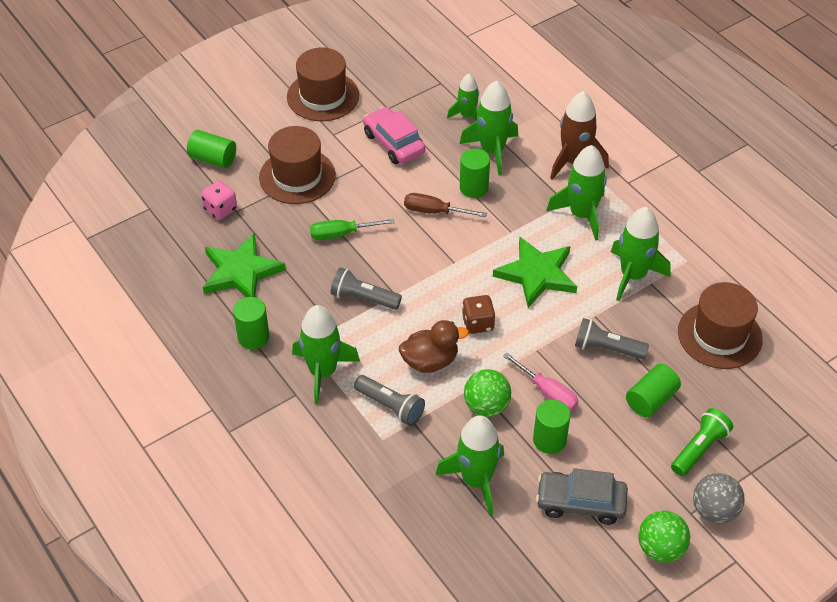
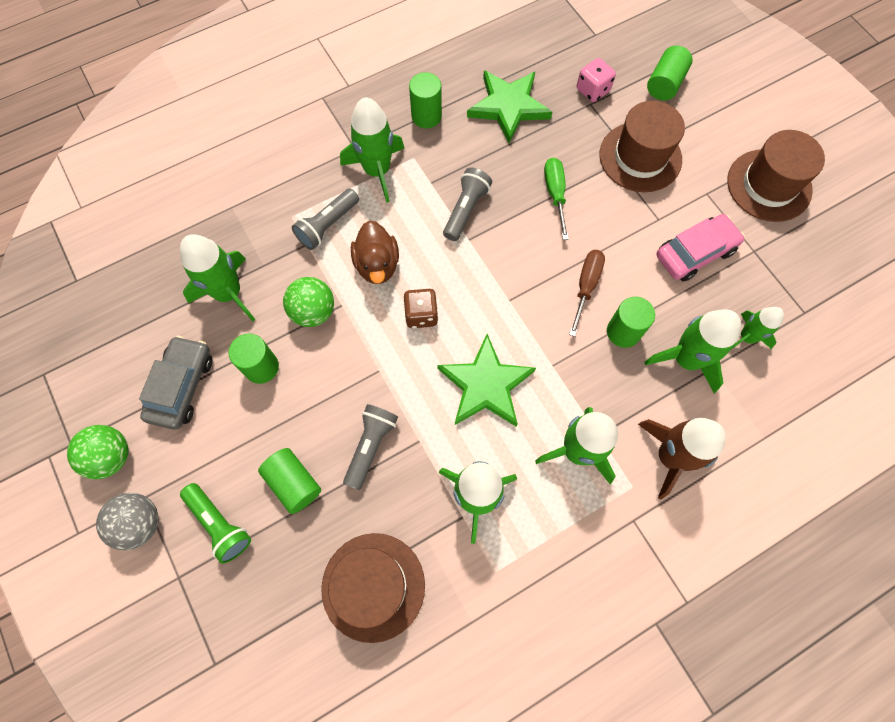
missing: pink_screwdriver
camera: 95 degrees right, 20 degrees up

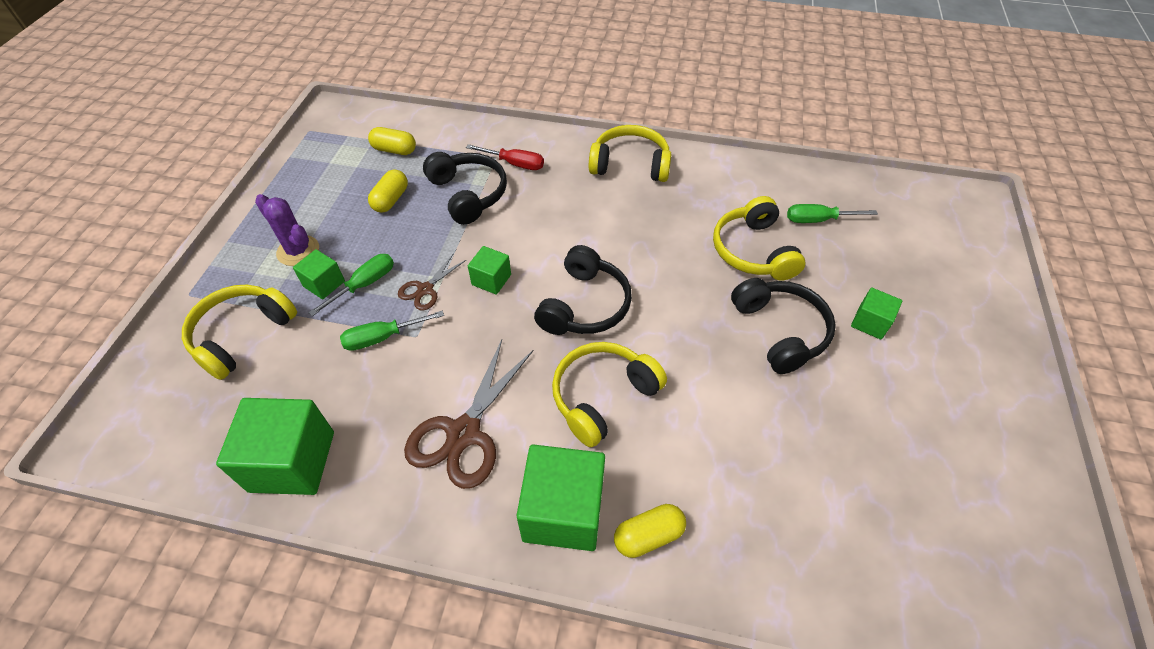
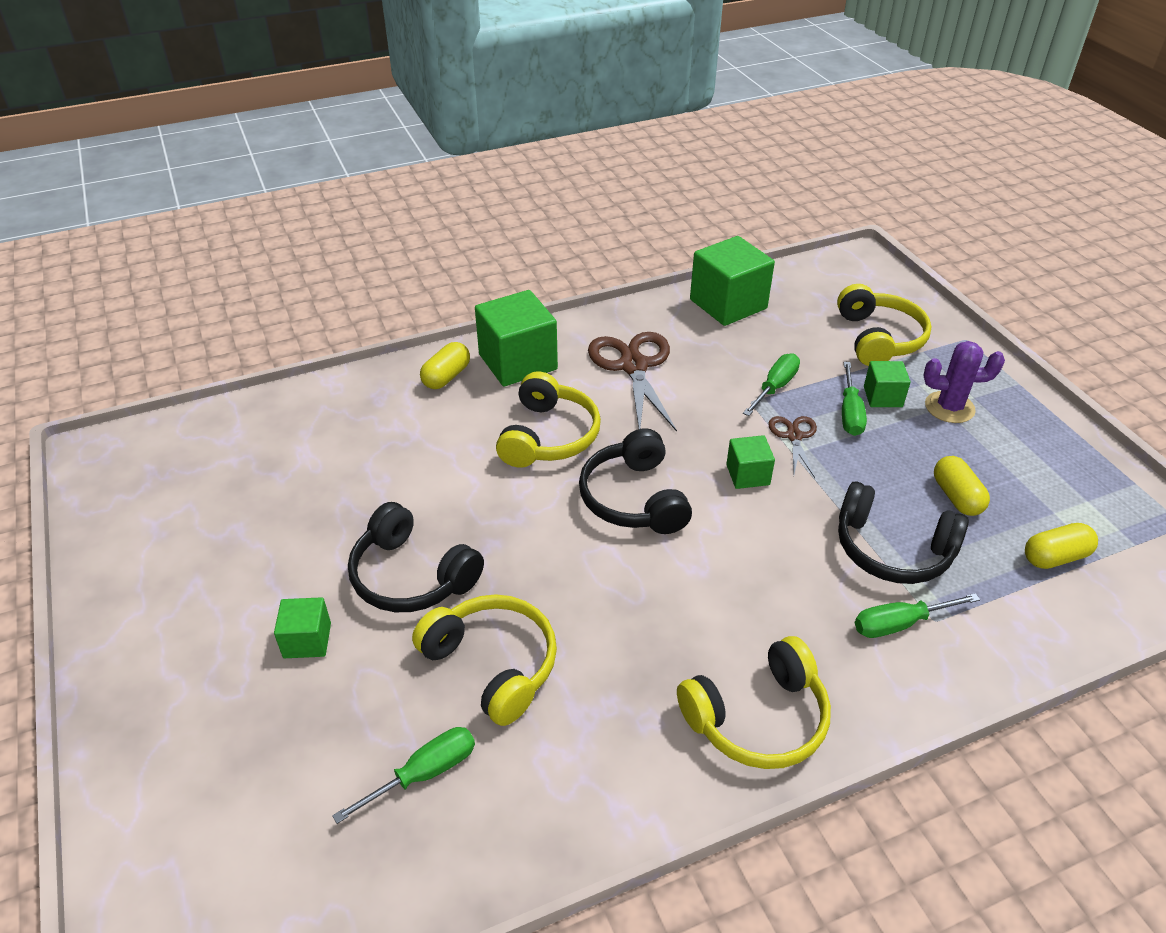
colour: red_screwdriver to green_screwdriver (no. 4 from left)
camera: 145 degrees right, 10 degrees down

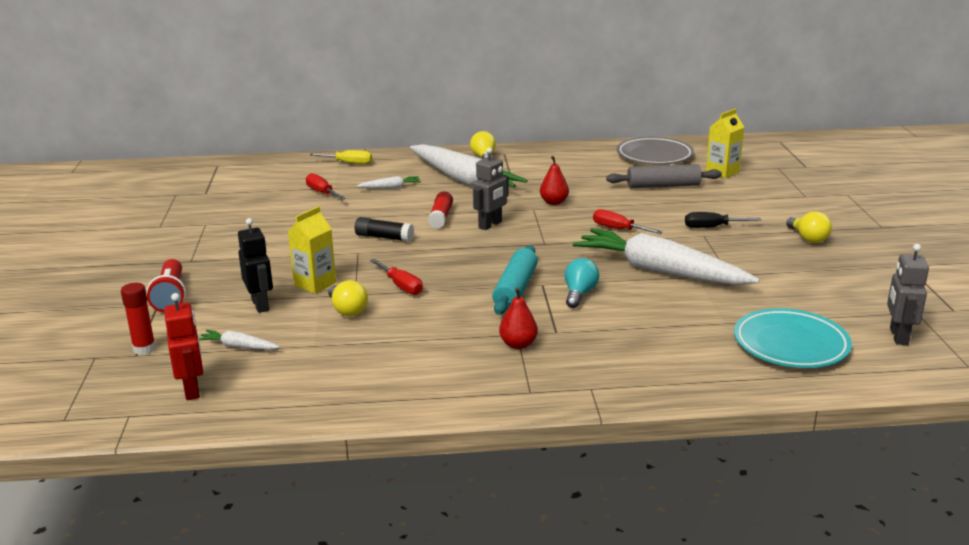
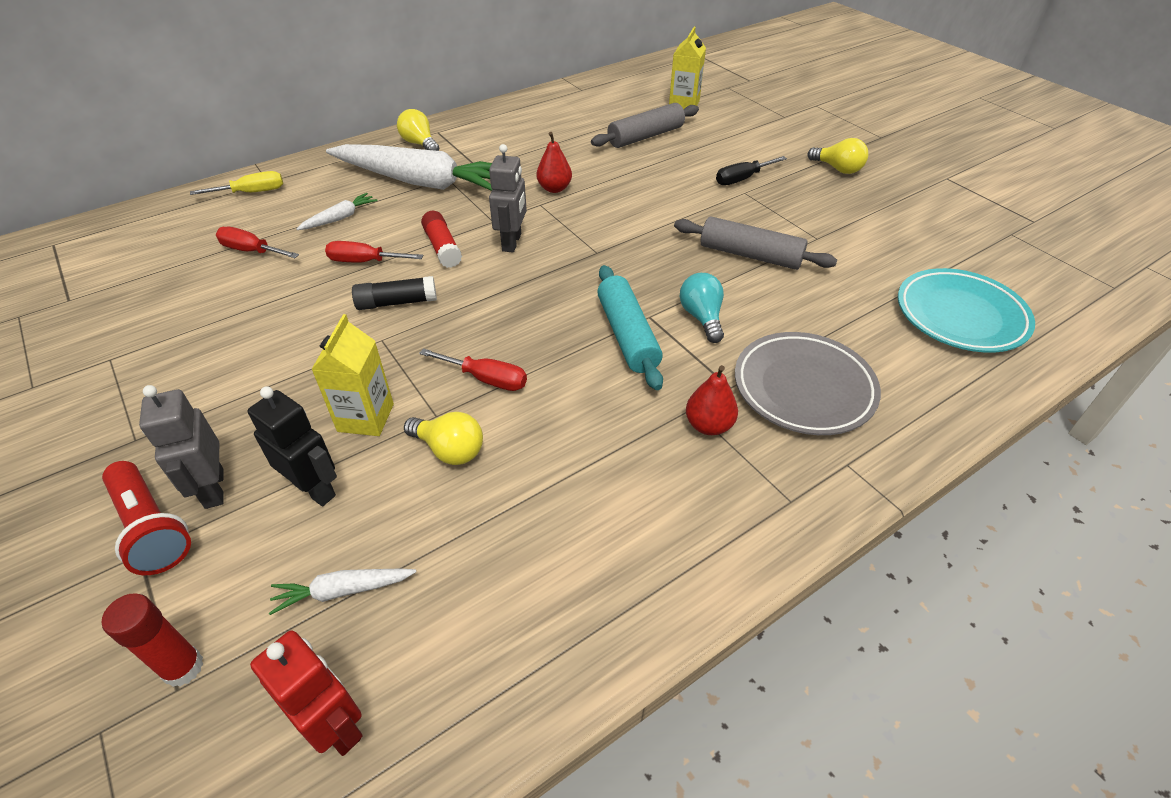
relocated: red_screwdriver (no. 3 from left in the first image) to red_screwdriver (no. 2 from left); grey_plate; grey_robot (no. 2 from left in the first image) to grey_robot (no. 1 from left)
exchanged: white_carrot (no. 4 from left) to grey_rolling_pin (no. 2 from left)
camera: 30 degrees left, 20 degrees up

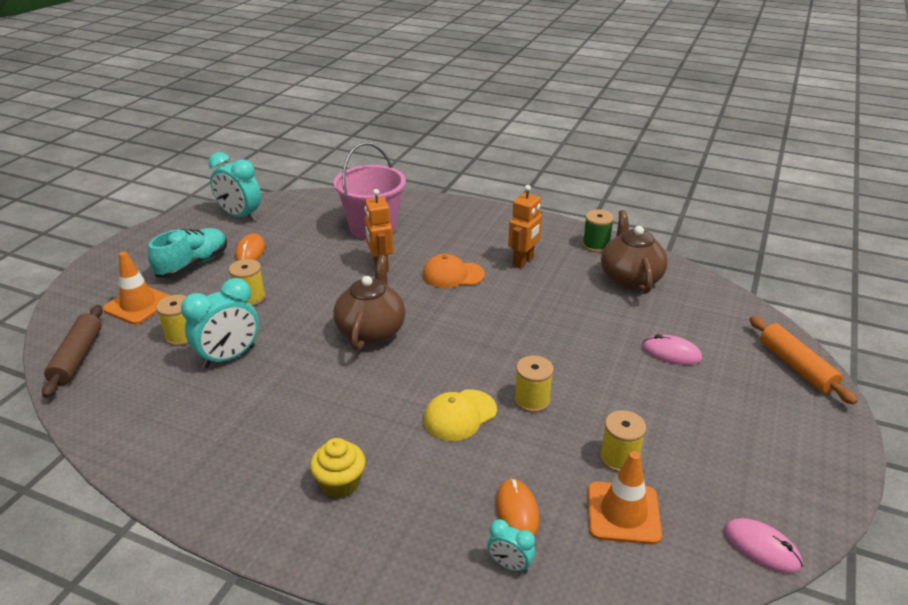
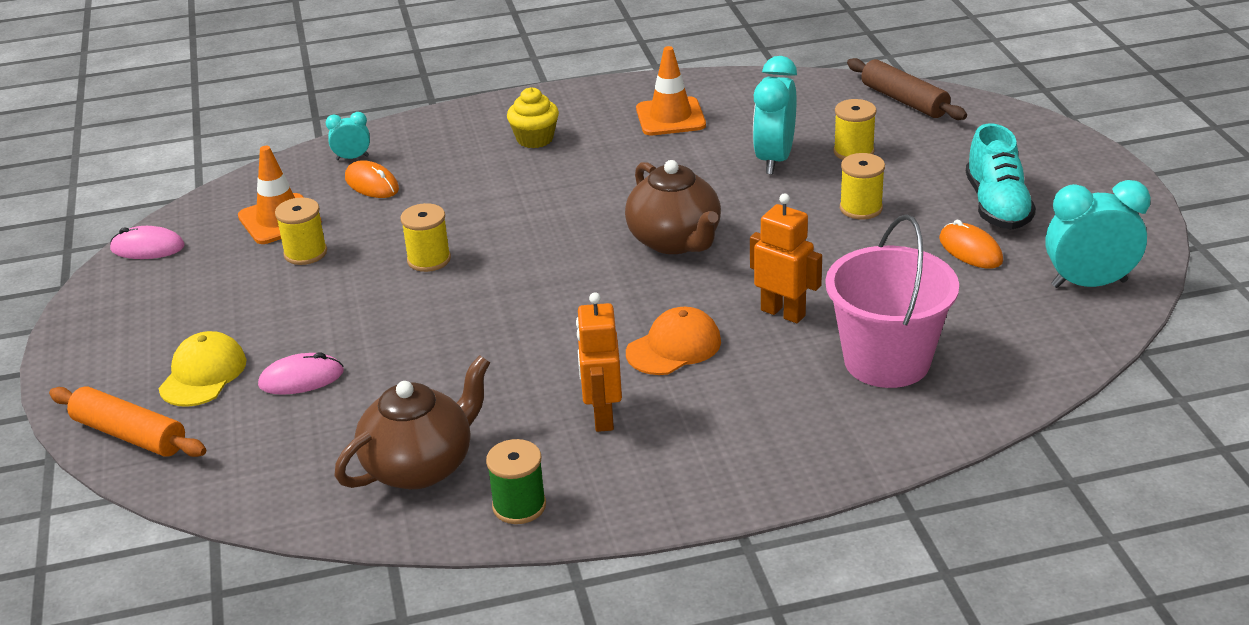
relocated: orange_traffic_cone (no. 1 from left in the first image) to orange_traffic_cone (no. 2 from left); yellow_cap
spun: brown_teapot (no. 2 from left in the first image) 90 degrees counterclockwise
camera: 145 degrees right, 0 degrees up

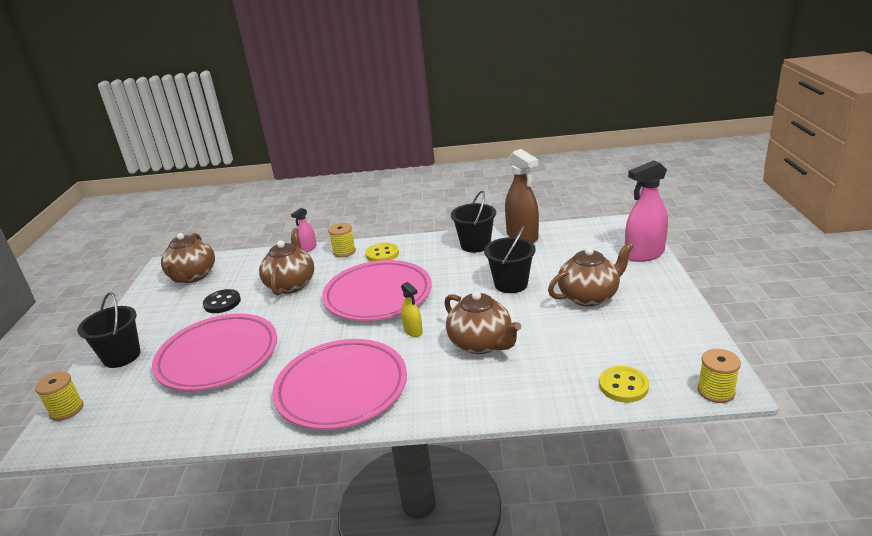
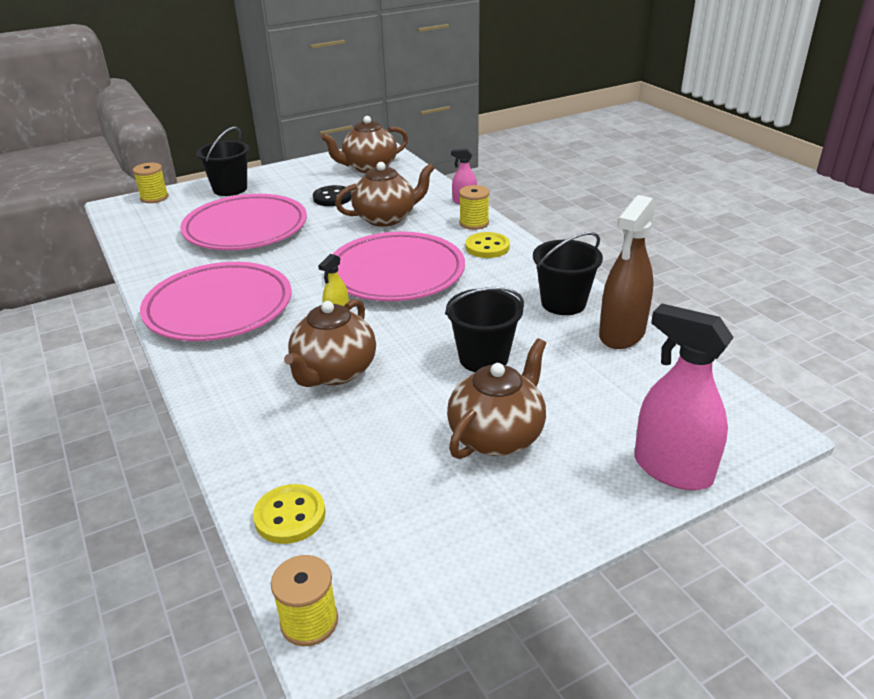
spun: brown_teapot (no. 4 from left) 90 degrees counterclockwise
camera: 60 degrees right, 5 degrees up

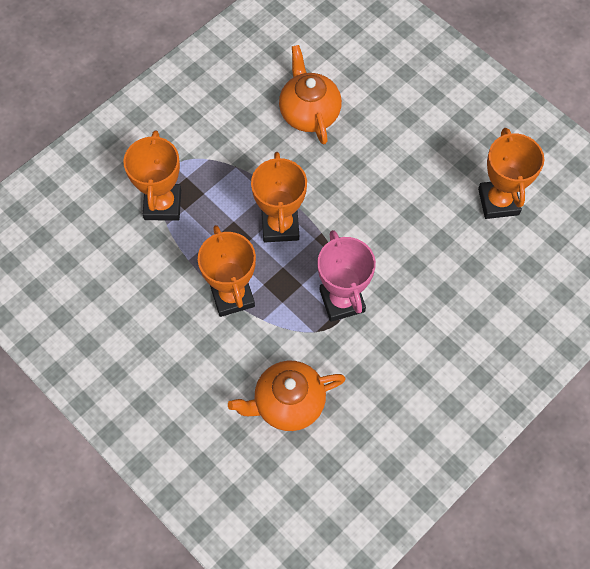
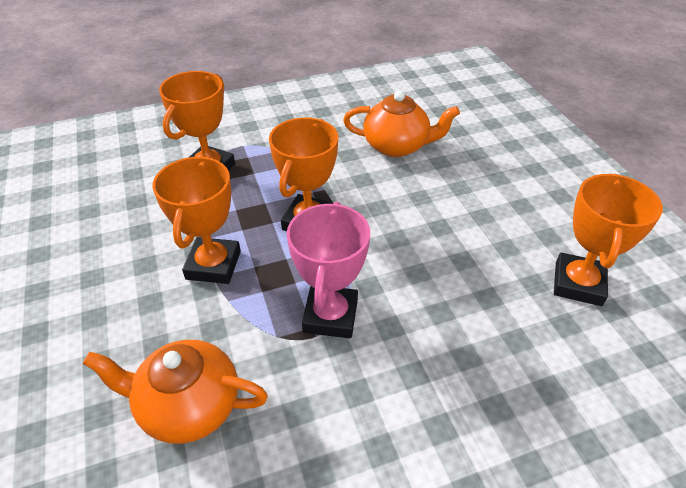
spun: orange_teapot (no. 2 from left) 90 degrees clockwise
camera: 25 degrees right, 20 degrees down

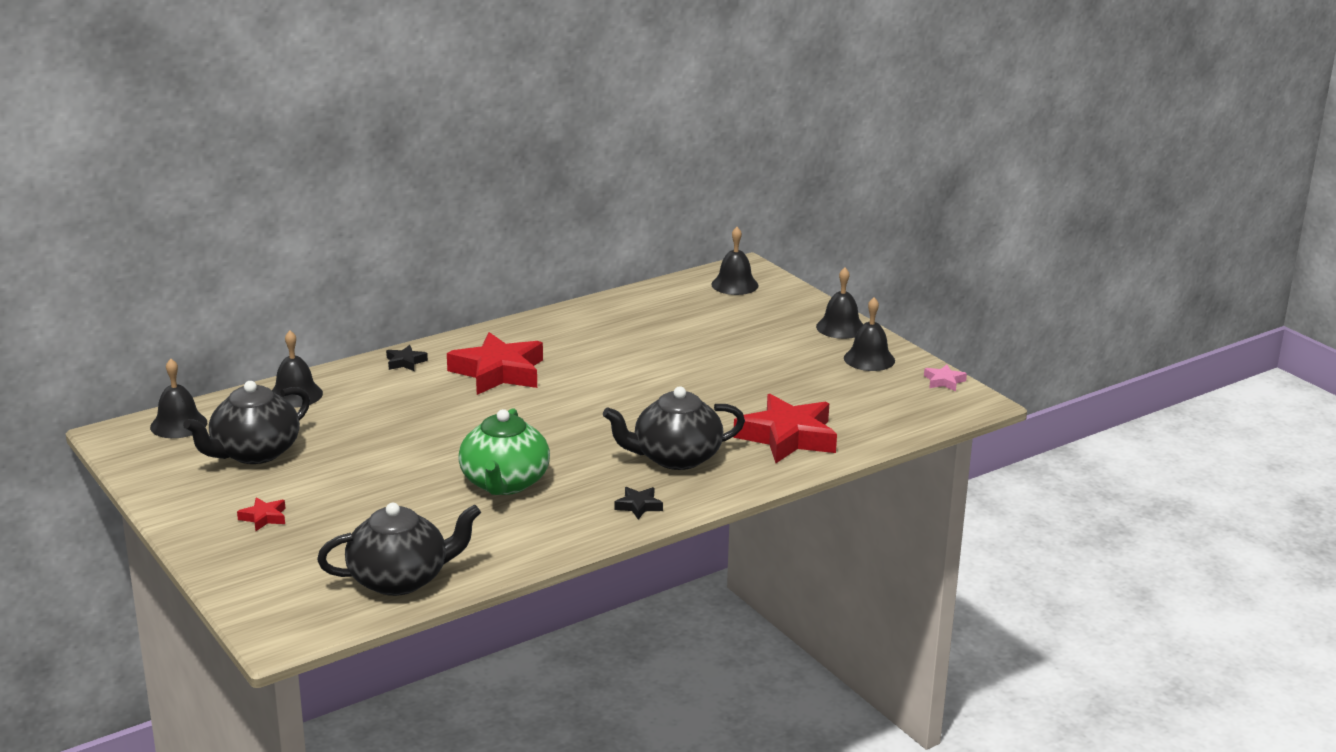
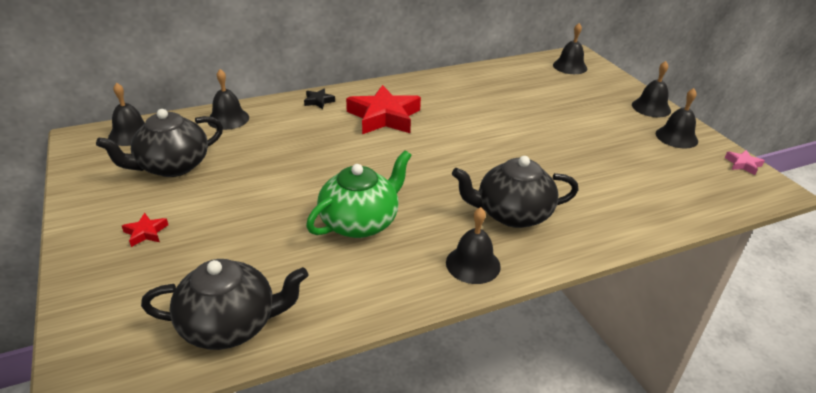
missing: red_star (no. 3 from left)
exchanged: black_star (no. 2 from left) to black_bell (no. 3 from left)
spun: green_teapot 150 degrees counterclockwise
camera: 10 degrees right, 10 degrees up

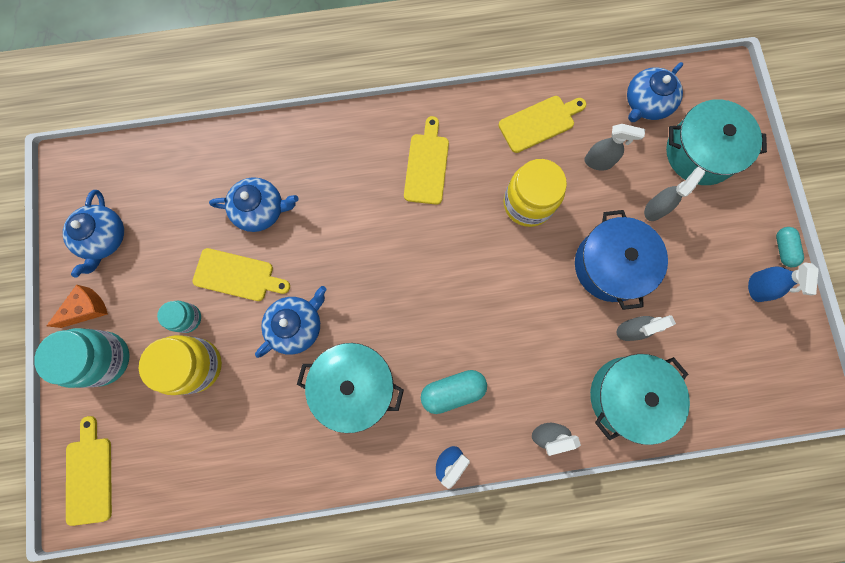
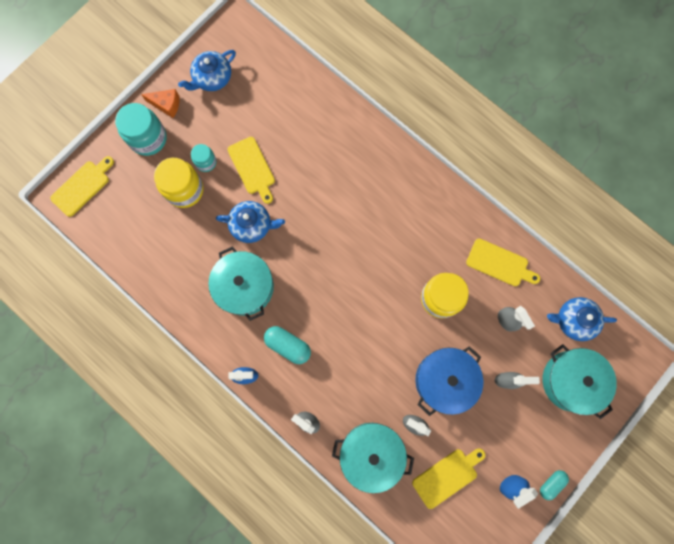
missing: blue_teapot (no. 2 from left)
relocated: yellow_cutting_board (no. 3 from left)
camera: 50 degrees right, 0 degrees up

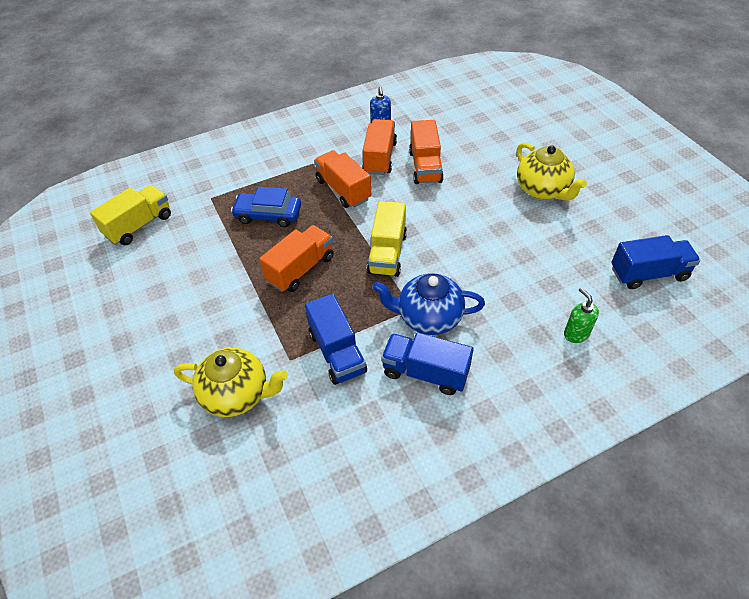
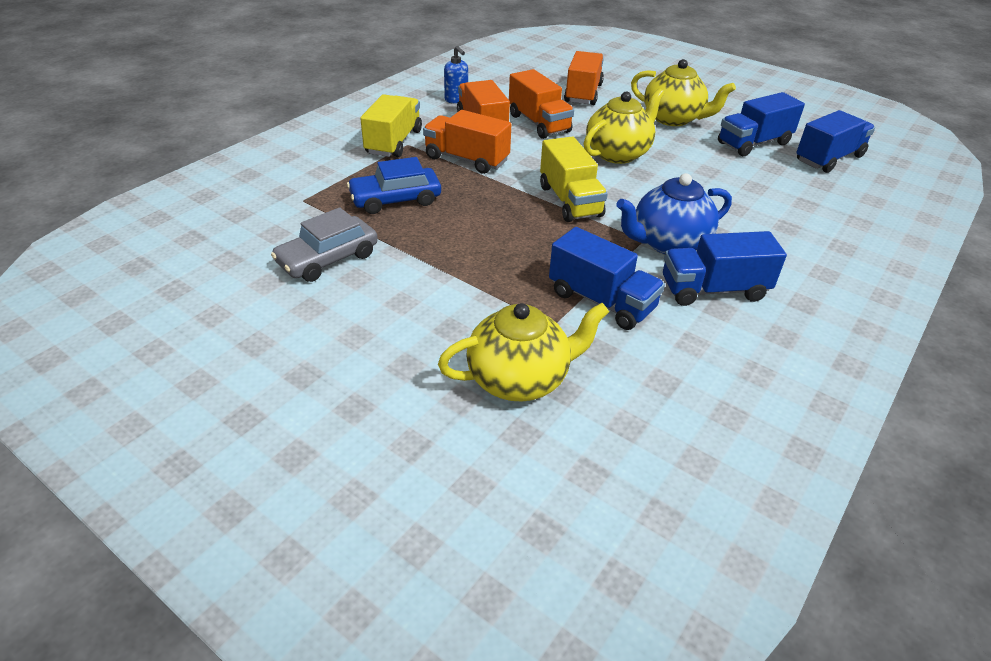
missing: green_soap_dispenser
appeared: grey_car; yellow_teapot (no. 2 from left); blue_truck (no. 3 from left)
relocated: yellow_truck (no. 1 from left); orange_truck (no. 1 from left in the first image) to orange_truck (no. 4 from left)
camera: 30 degrees left, 10 degrees down

